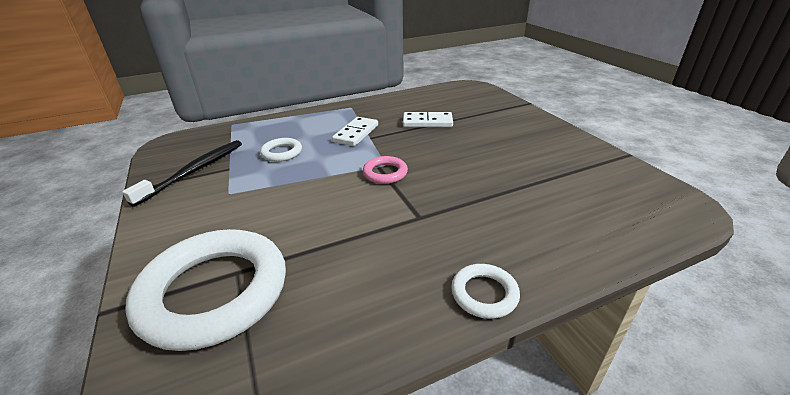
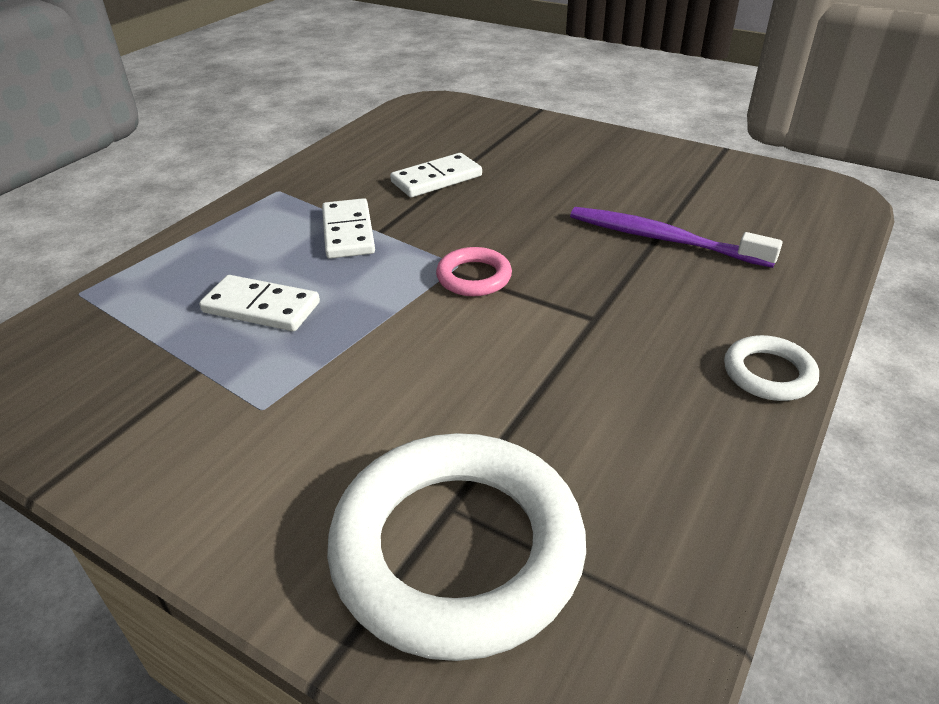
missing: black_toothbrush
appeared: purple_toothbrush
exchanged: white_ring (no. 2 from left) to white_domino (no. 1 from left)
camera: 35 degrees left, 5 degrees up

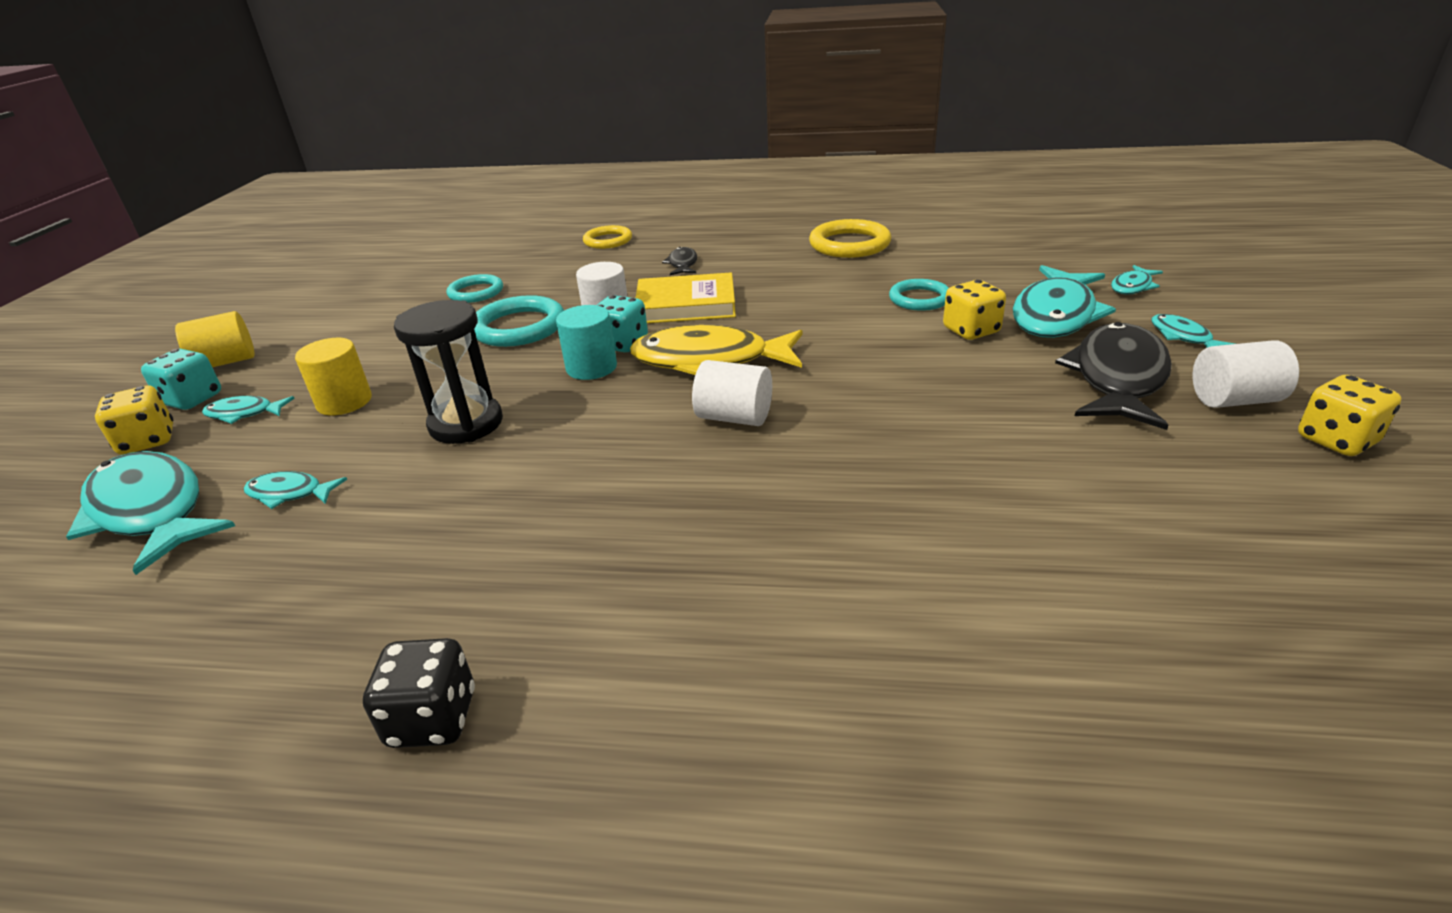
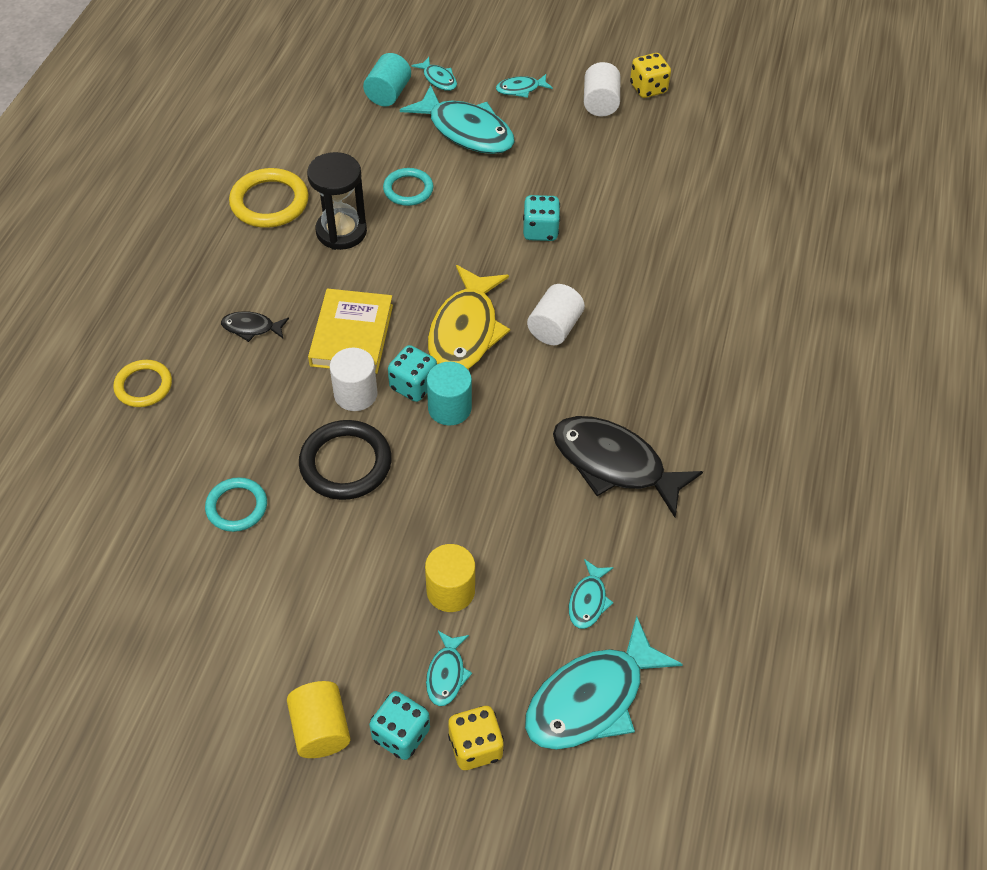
missing: black_dice; yellow_dice (no. 2 from left)
appeared: turquoise_cylinder (no. 1 from left); turquoise_dice (no. 3 from left)
relocated: black_hourglass; black_fish (no. 2 from left)
colour: turquoise_ring (no. 2 from left) to black_ring
camera: 85 degrees left, 20 degrees up

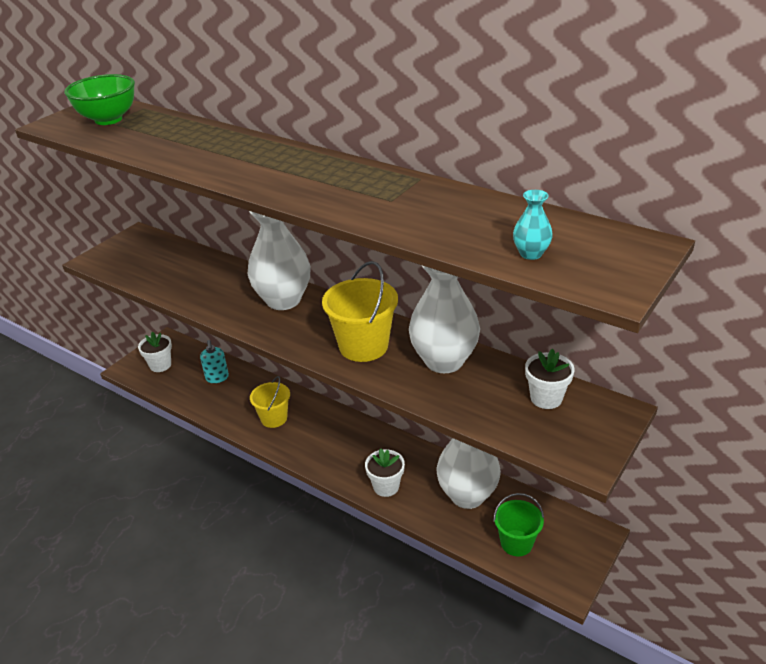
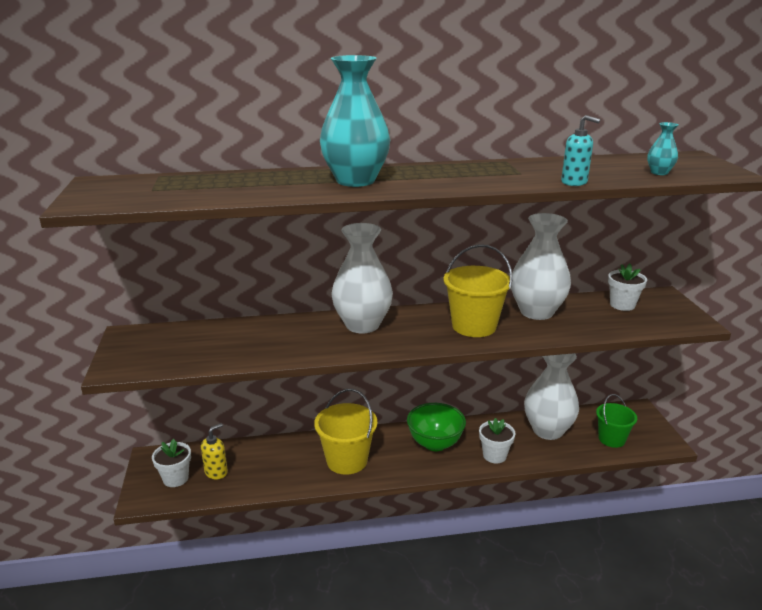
appeared: yellow_soap_dispenser; turquoise_vase (no. 1 from left)
relocated: green_bowl; turquoise_soap_dispenser
size: yellow_bucket (no. 1 from left) x1.52
camera: 45 degrees left, 10 degrees down

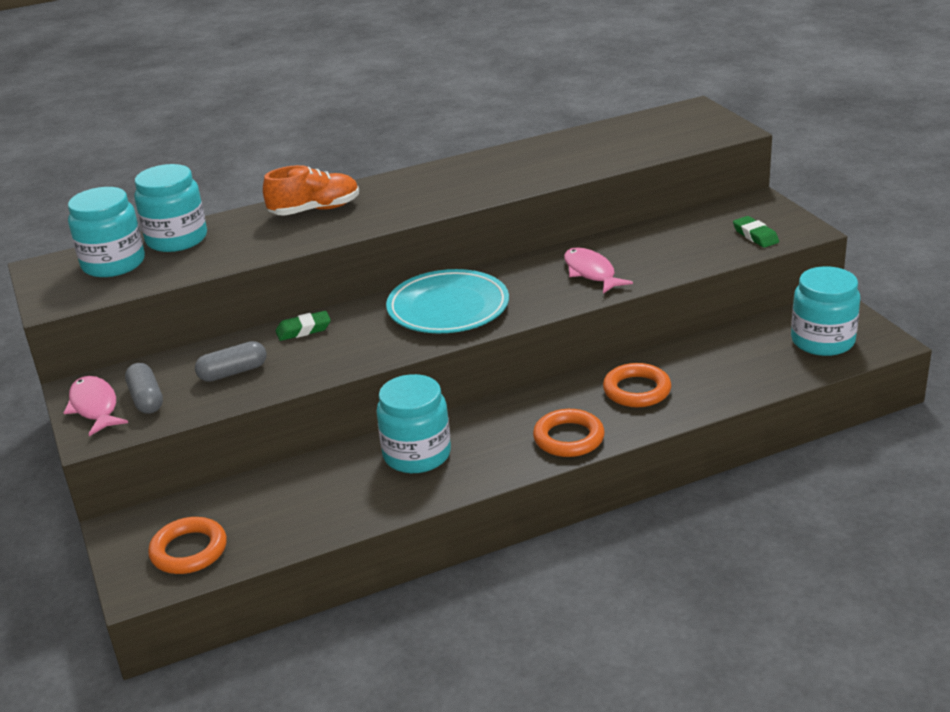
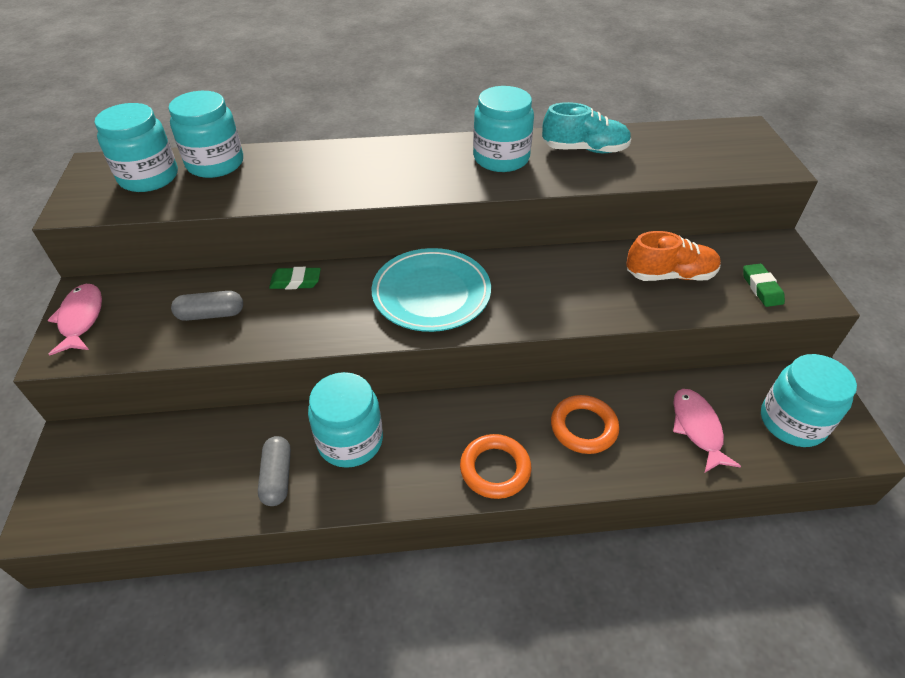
missing: orange_ring (no. 1 from left)
appeared: turquoise_jar (no. 4 from left); turquoise_shoe
relocated: grey_capsule (no. 1 from left in the first image) to grey_capsule (no. 2 from left); orange_shoe; pink_fish (no. 2 from left)
camera: 15 degrees right, 15 degrees up

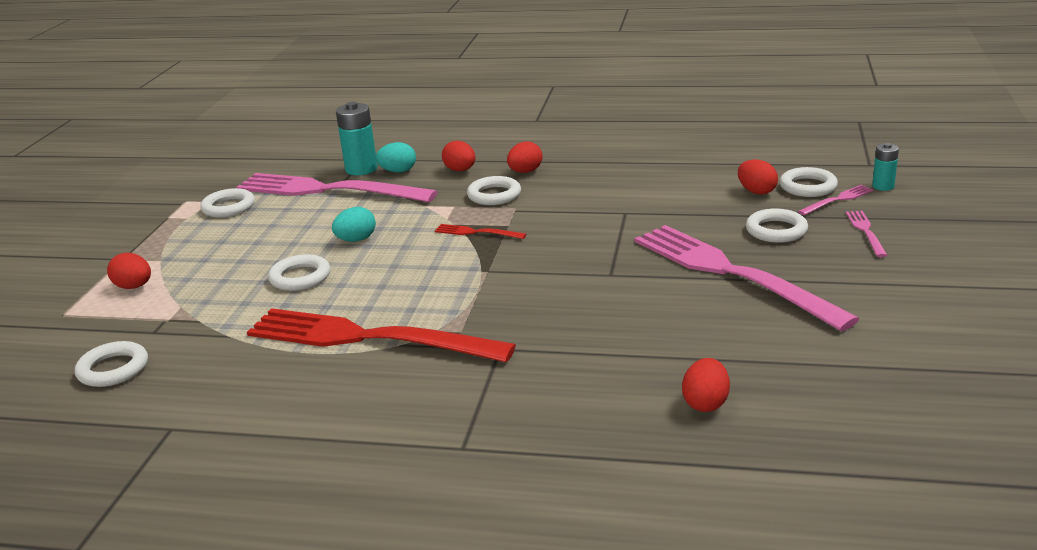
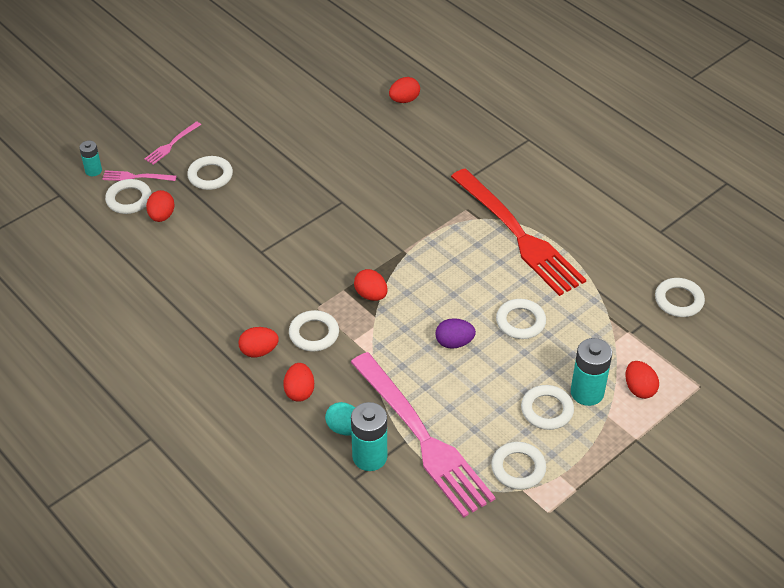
missing: pink_fork (no. 2 from left)
appeared: white_ring (no. 6 from left); turquoise_battery (no. 3 from left)
exchanged: red_fork (no. 2 from left) to red_egg (no. 4 from left)
colour: turquoise_egg (no. 1 from left) to purple_egg
camera: 145 degrees left, 20 degrees up

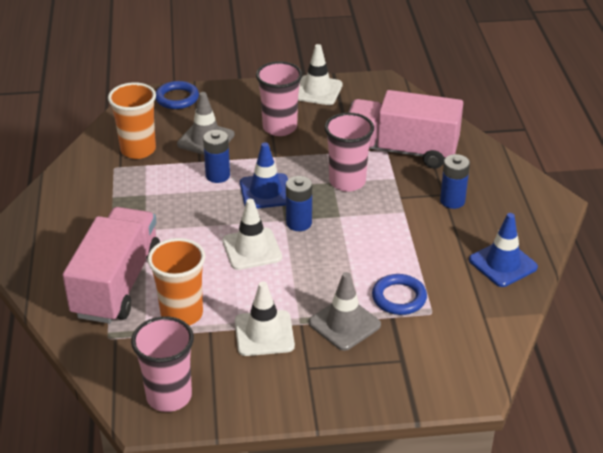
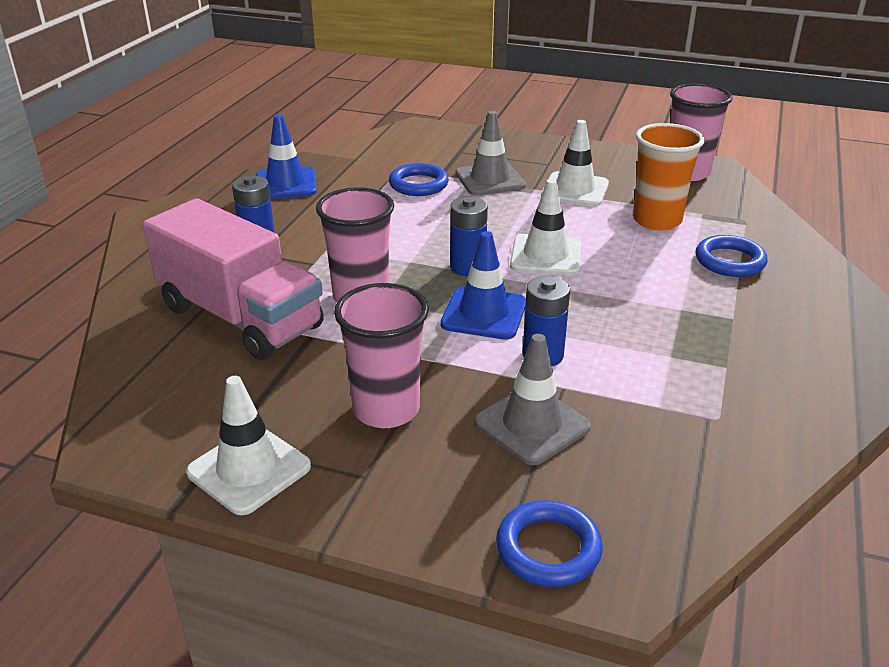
missing: orange_cup (no. 1 from left)
exchanged: pink_truck (no. 1 from left) to blue_ring (no. 3 from left)
camera: 155 degrees left, 5 degrees down

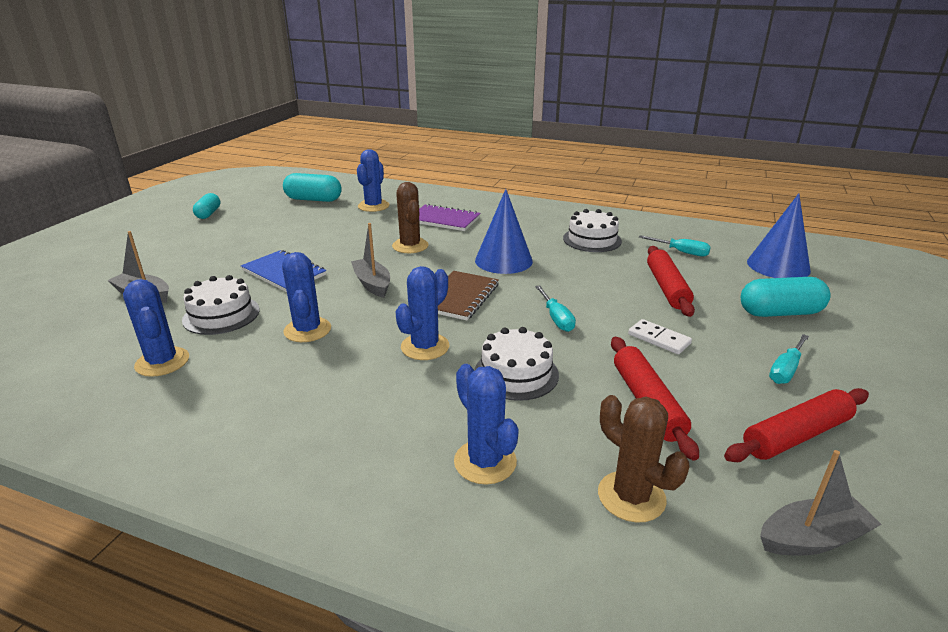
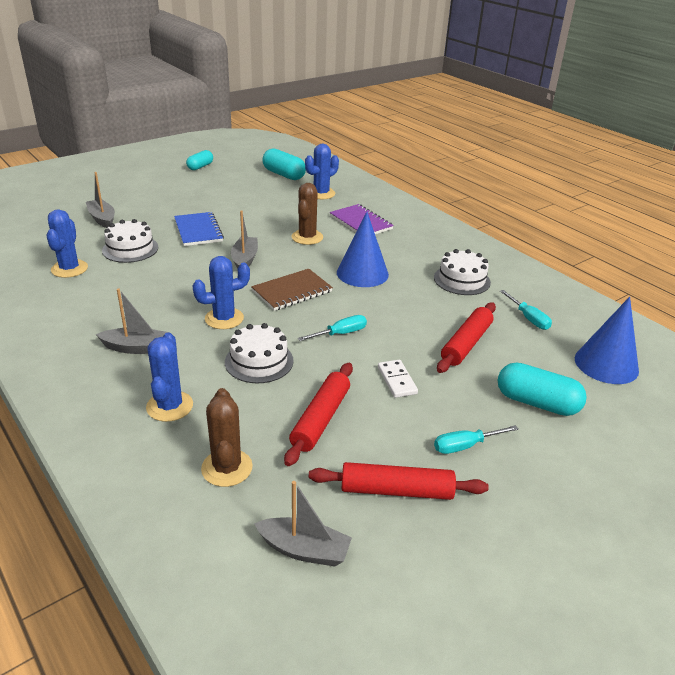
missing: blue_cactus (no. 2 from left)
appeared: grey_boat (no. 2 from left)
spun: turquoise_screwdriver (no. 1 from left) 135 degrees counterclockwise
camera: 30 degrees right, 5 degrees up

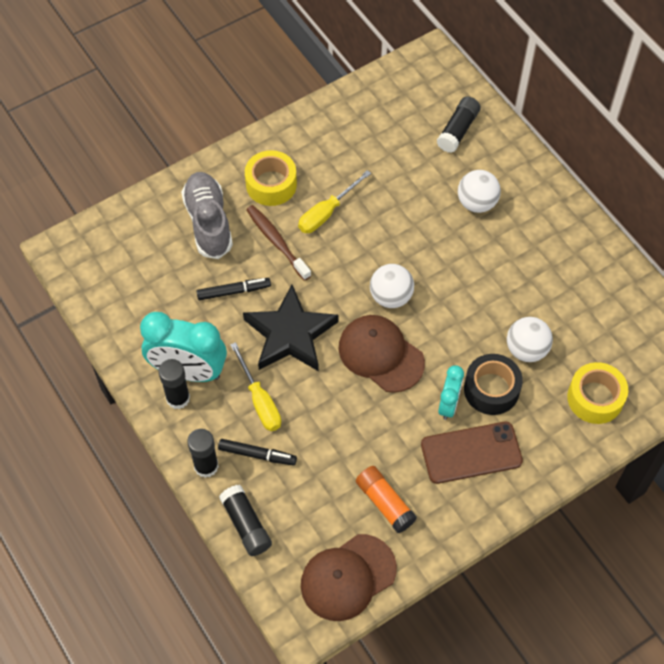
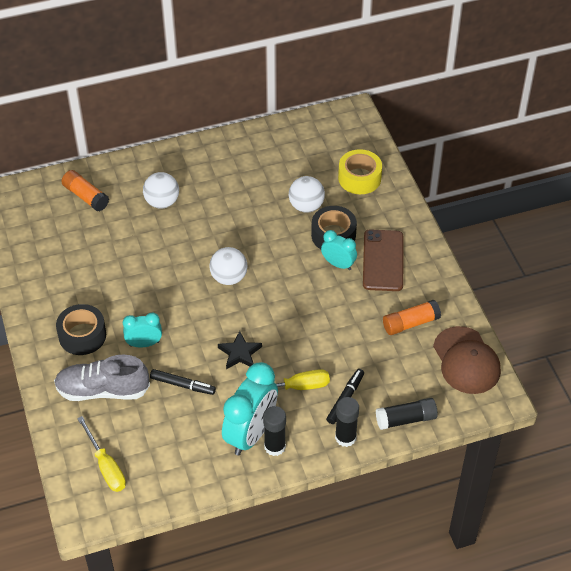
missing: brown_cap (no. 2 from left)
relocated: yellow_screwdriver (no. 2 from left in the first image) to yellow_screwdriver (no. 1 from left)
exchanged: brown_toothbrush to turquoise_clock (no. 1 from left)
colour: yellow_tape (no. 1 from left) to black_tape (no. 1 from left); black_glue_stick (no. 4 from left) to orange_glue_stick (no. 1 from left)
spun: black_marker (no. 1 from left) 105 degrees clockwise
size: black_star x0.53
camera: 75 degrees left, 10 degrees down

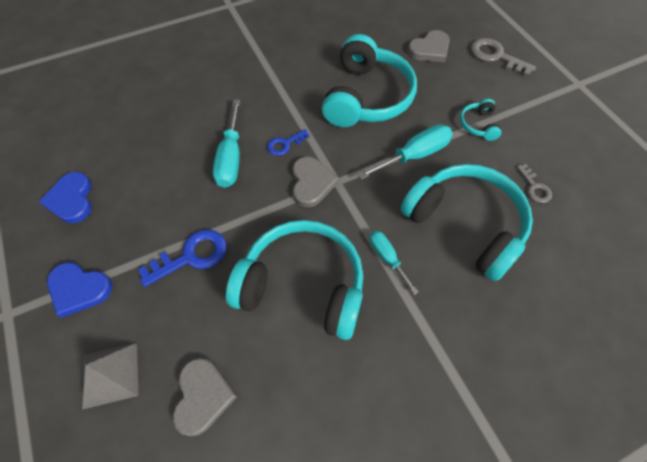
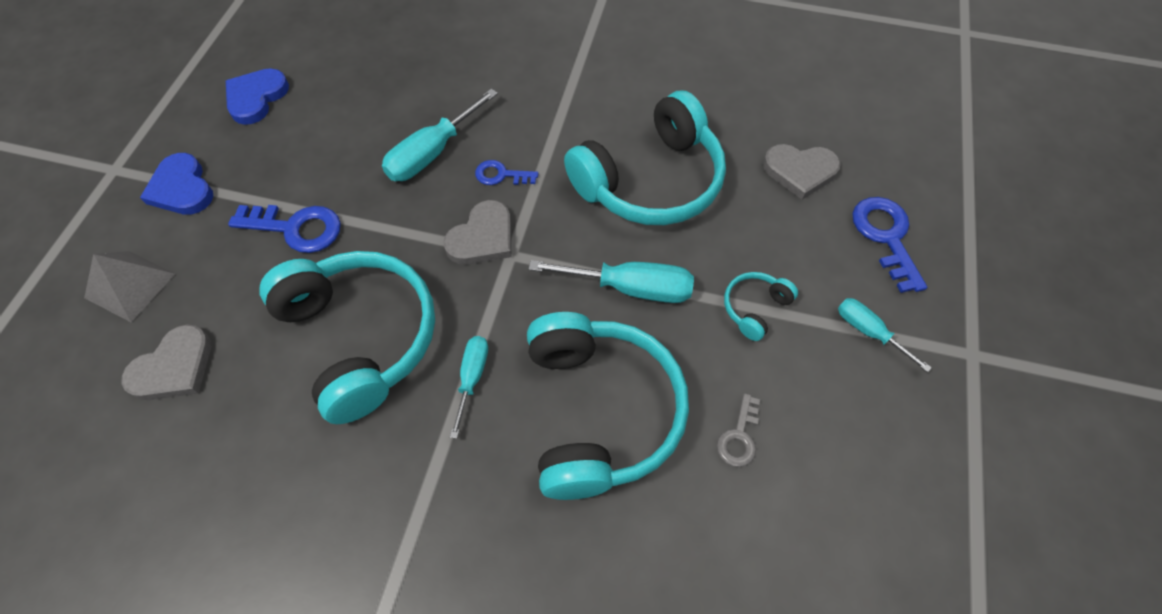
appeared: turquoise_screwdriver (no. 4 from left)
colour: grey_key (no. 1 from left) to blue_key (no. 3 from left)
camera: 40 degrees right, 0 degrees up

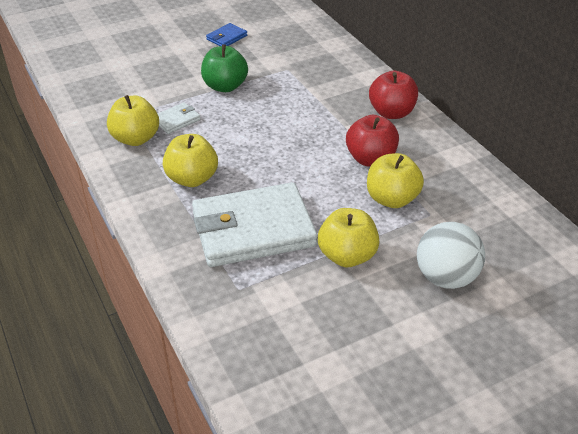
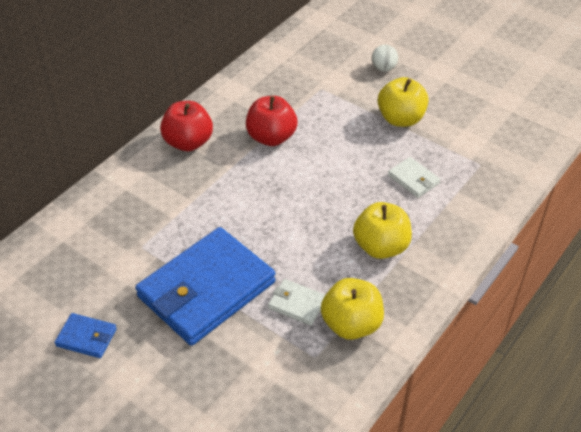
missing: yellow_apple (no. 4 from left)
exchanged: green_apple to blue_wallet (no. 2 from left)
size: white_wallet (no. 2 from left) x0.42; white_ball x0.53
camera: 115 degrees left, 5 degrees up

